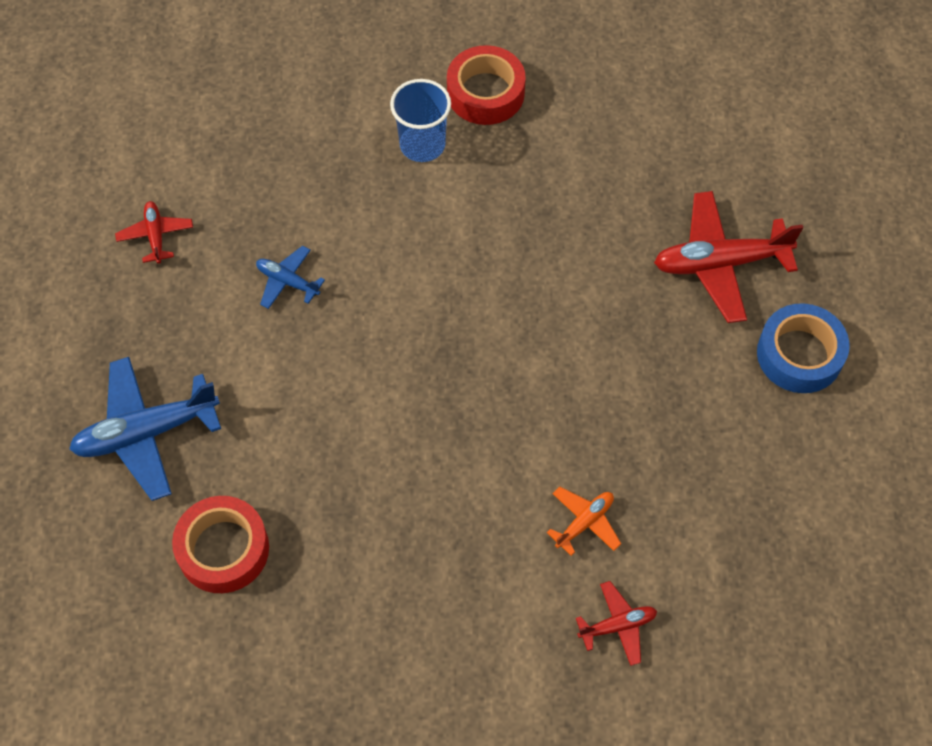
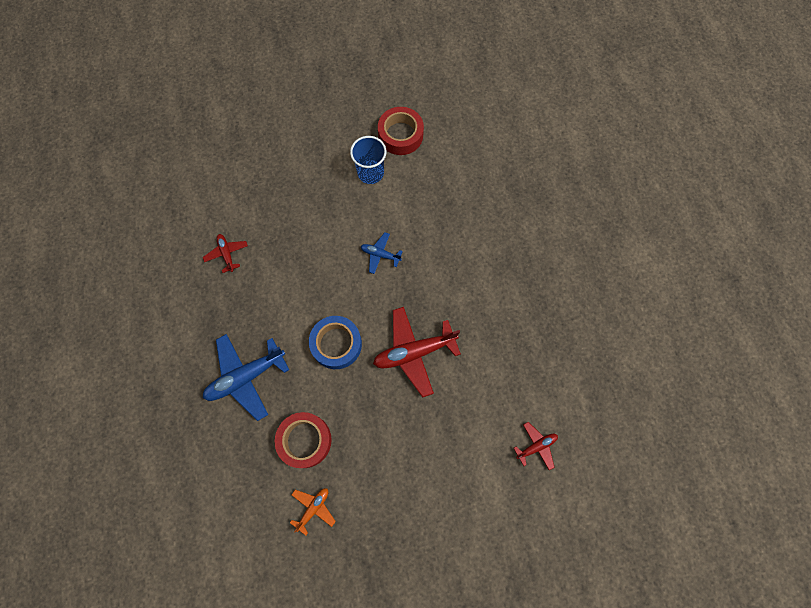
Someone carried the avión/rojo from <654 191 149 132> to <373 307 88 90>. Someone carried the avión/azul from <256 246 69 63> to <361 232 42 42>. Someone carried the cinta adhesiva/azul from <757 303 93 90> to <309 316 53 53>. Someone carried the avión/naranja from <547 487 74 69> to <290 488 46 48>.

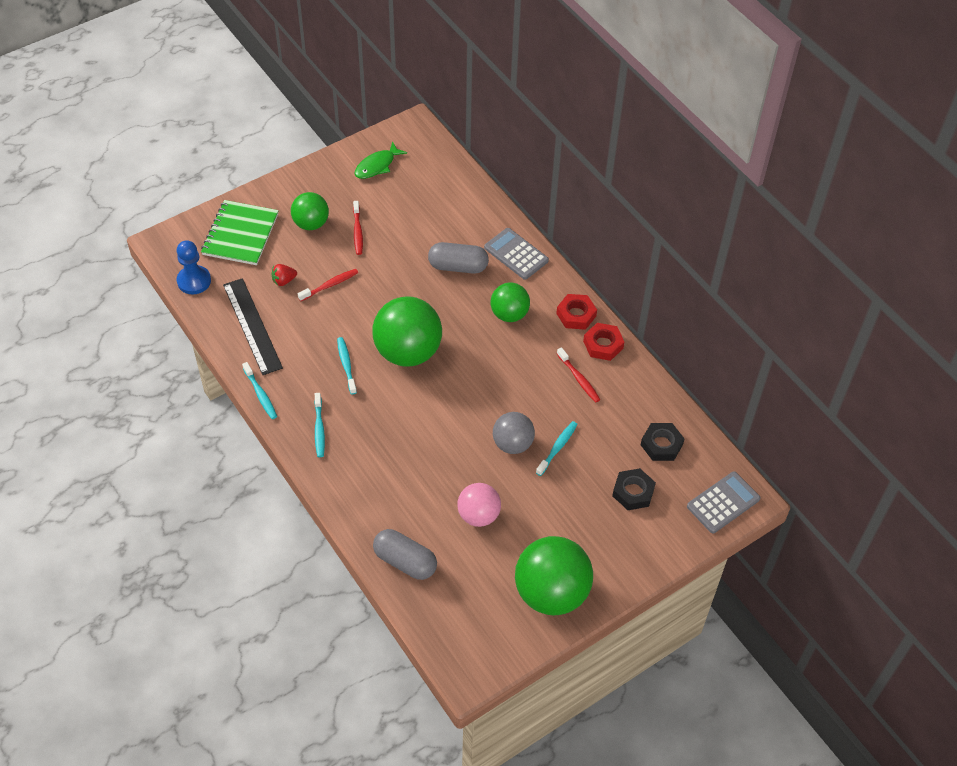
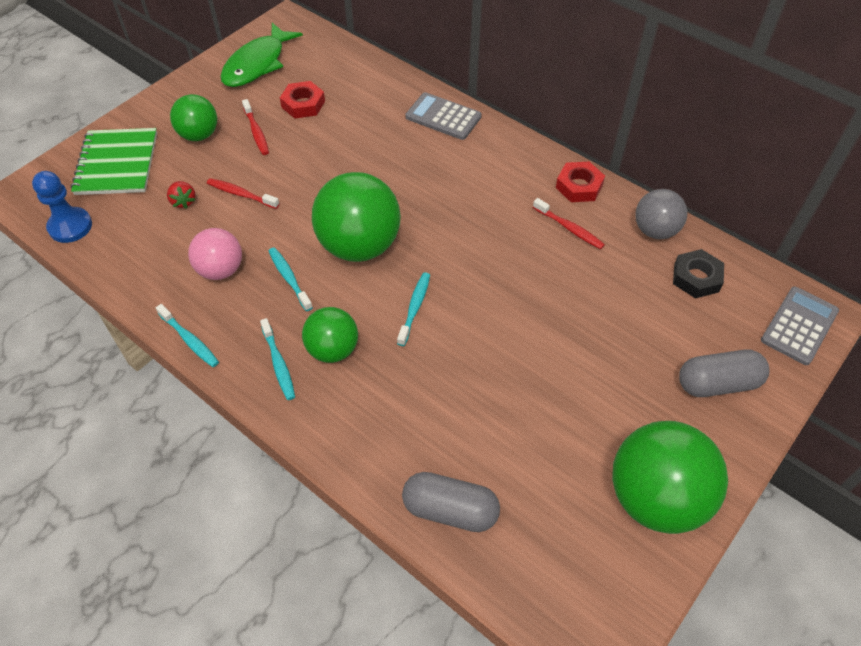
Someone scaled the pez/verde at <355 141 52 38> by 1.55. Someone carried the cápsula/gris from <428 242 61 32> to <679 349 90 48>. Someone rotated the fresa/rojo at <271 264 26 22> by 75 degrees counterclockwise. Someone rotated the cepillo de dientes/rojo at <298 269 60 32> by 105 degrees counterclockwise. Someone took away the regla/negro at <223 278 60 97>. Someone carried the pelota/verde from <491 282 39 40> to <302 307 56 56>. Someone carried the tuerca/rojo from <556 294 41 36> to <280 81 45 38>. Someone carried the pelota/gris from <493 412 42 42> to <635 189 53 50>. Someone carried the cepillo de dientes/turquesa from <536 421 42 55> to <397 272 33 74>. Someone took away the tuerca/negro at <612 468 44 42>. Someone carried the pelota/rosa from <457 483 44 44> to <188 228 54 52>.

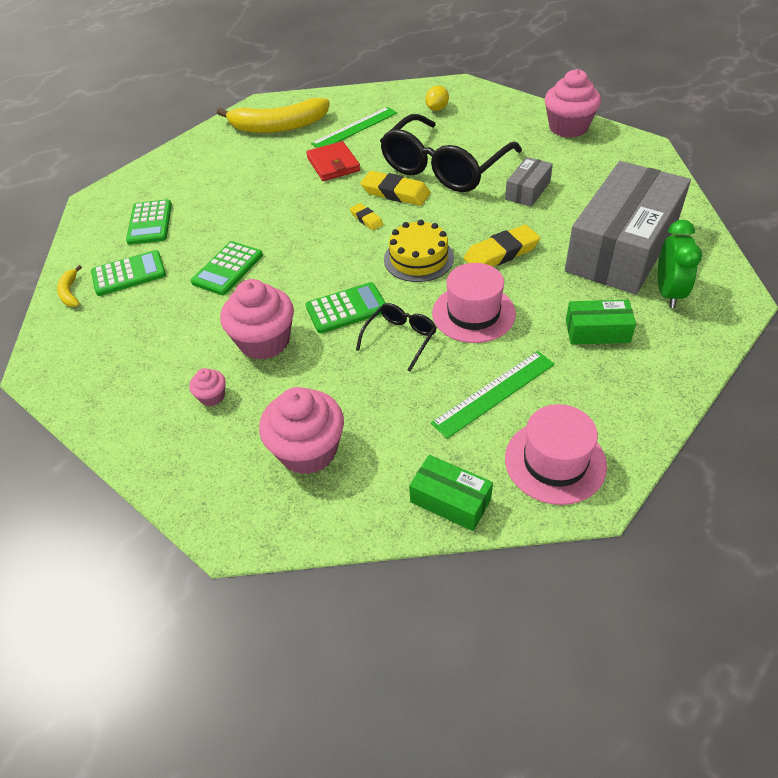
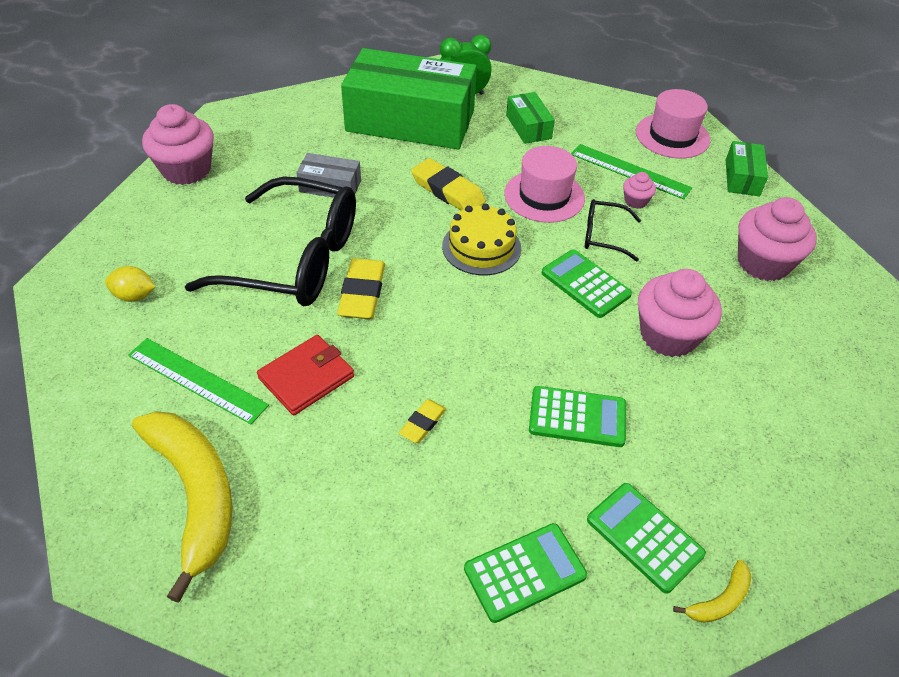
Someone repainted the caja/gris at <565 161 126 133>, which became the caja/verde at <341 48 136 102>. Someone carried the goma de borrar/amarillo from <350 203 34 27> to <399 399 47 44>. Someone carried the magdalena/rosa from <189 368 37 38> to <623 172 33 37>.

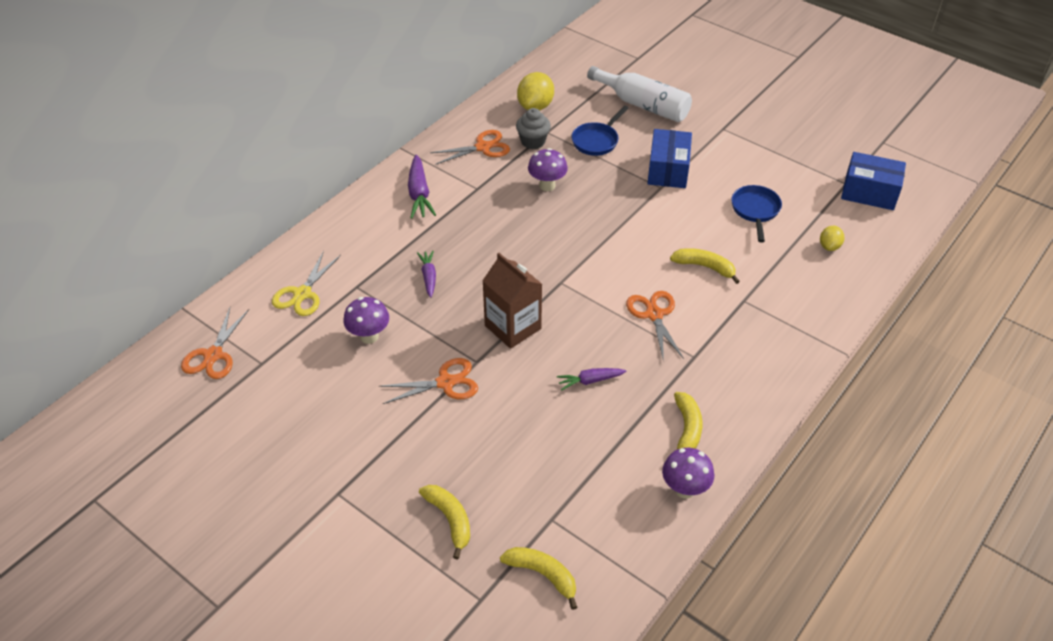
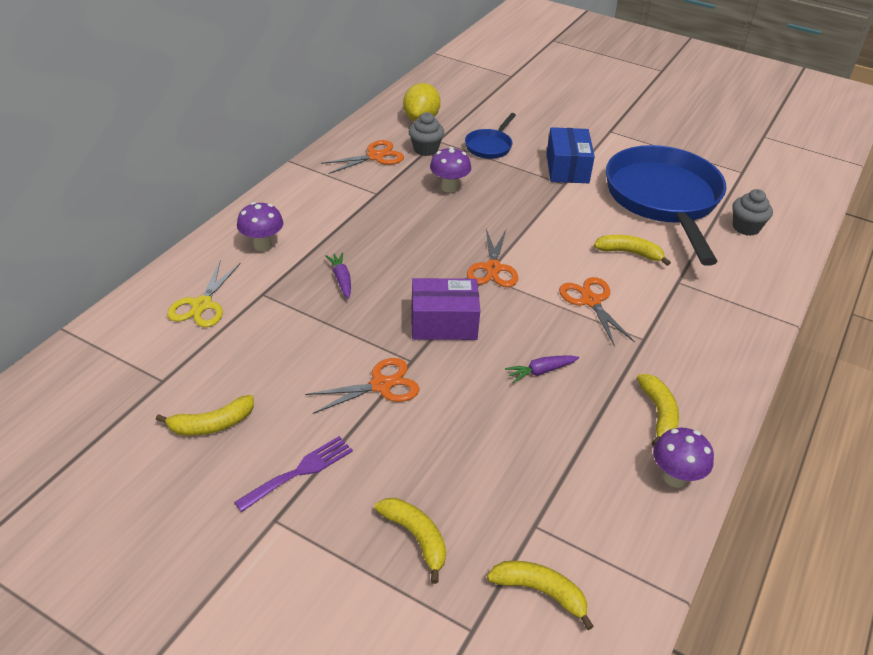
Someone took away the botella/blanco at <587 66 105 56>. Someone took away the caja/azul at <841 152 65 58>. Someone took away the zanahoria/morado at <408 155 28 64>. Someone scaled the sartén/azul at <731 185 51 58> by 2.33. Someone swapped the limón/amarillo at <820 226 25 25> for the magdalena/gris at <732 189 41 47>. Someone swapped the cartón de leche/marrón at <482 253 60 96> for the caja/morado at <412 278 68 62>. Someone carried the seta/morado from <343 297 46 47> to <237 202 46 49>. Someone carried the tijeras/naranja from <181 308 68 71> to <467 228 51 59>. Someone put down the plátano/amarillo at <156 395 98 41>. Someone put down the tenedor/morado at <234 436 119 76>.

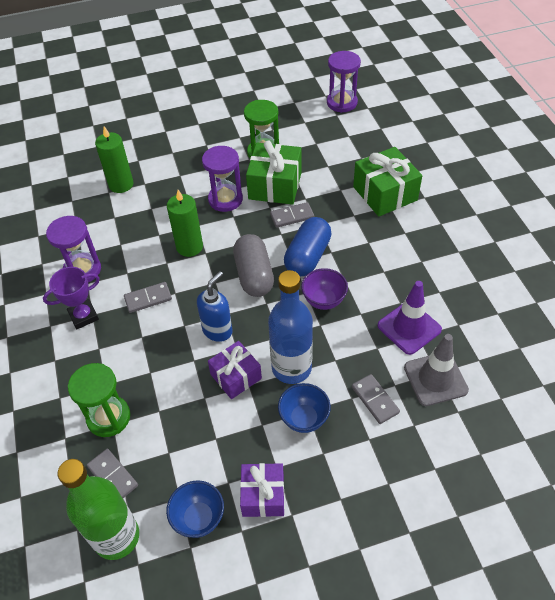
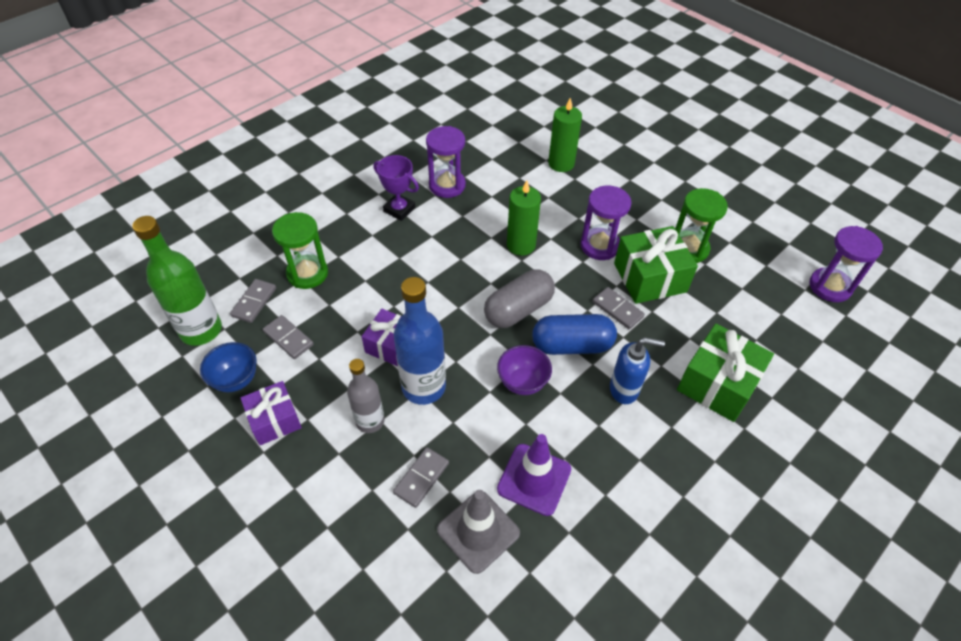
Someone carried the dispensador de jabón/azul from <197 271 36 71> to <610 337 55 67>. Someone carried the ficha de dominó/gris from <124 282 48 31> to <263 315 51 44>. Someone swapped the cuenco/azul at <278 383 53 50> for the botella/gris at <347 359 38 74>.

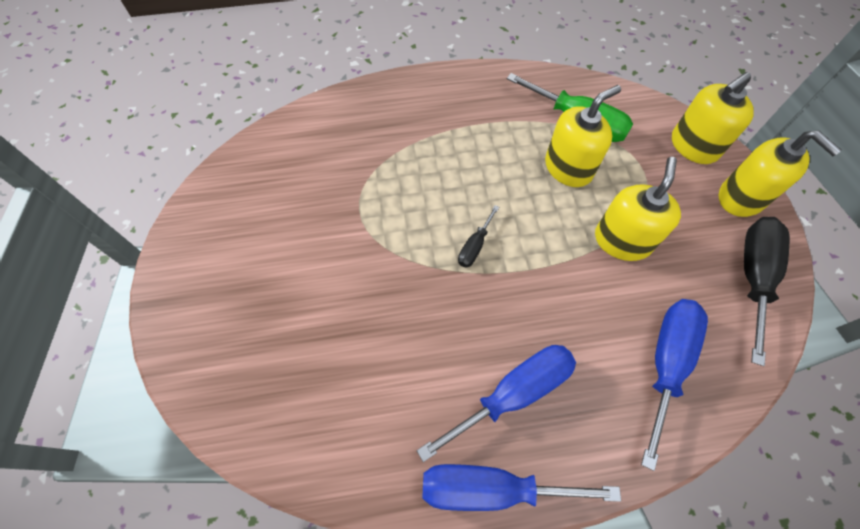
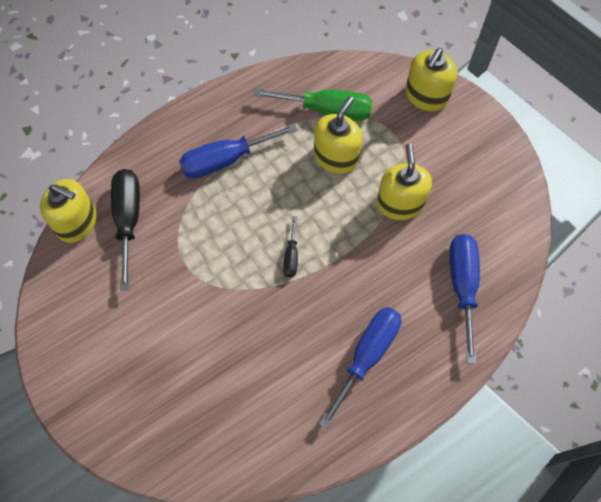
Someone carried the dispensador de jabón/amarillo from <719 131 123 86> to <40 179 57 64>. Someone carried the destornillador/negro from <744 217 46 149> to <111 169 29 122>. Someone carried the destornillador/azul from <422 464 199 47> to <179 123 119 56>.

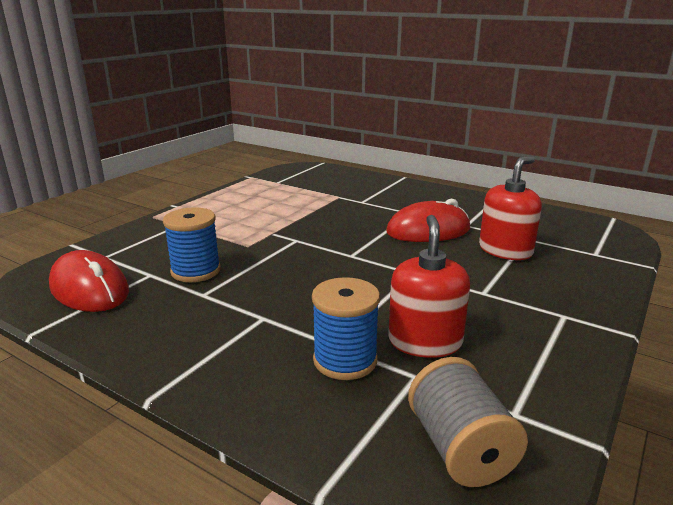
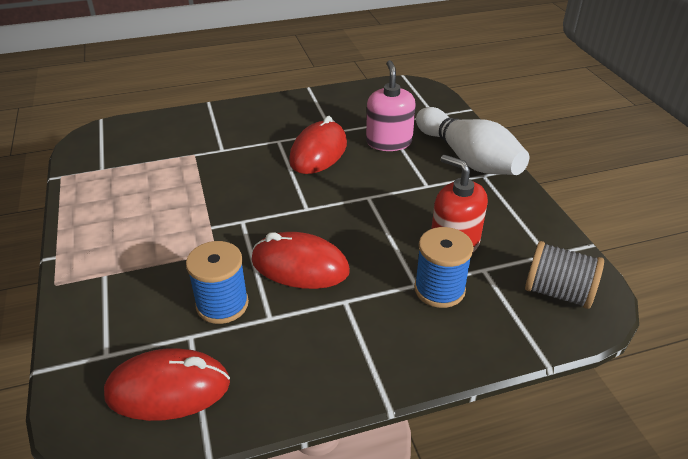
Someone repainted the dispensador de jabón/rojo at <479 156 63 104>, which became the dispensador de jabón/rosa at <366 60 50 91>. Someone put down the bolo/blanco at <416 107 113 68>. Someone put down the ratón/rojo at <251 232 99 57>.

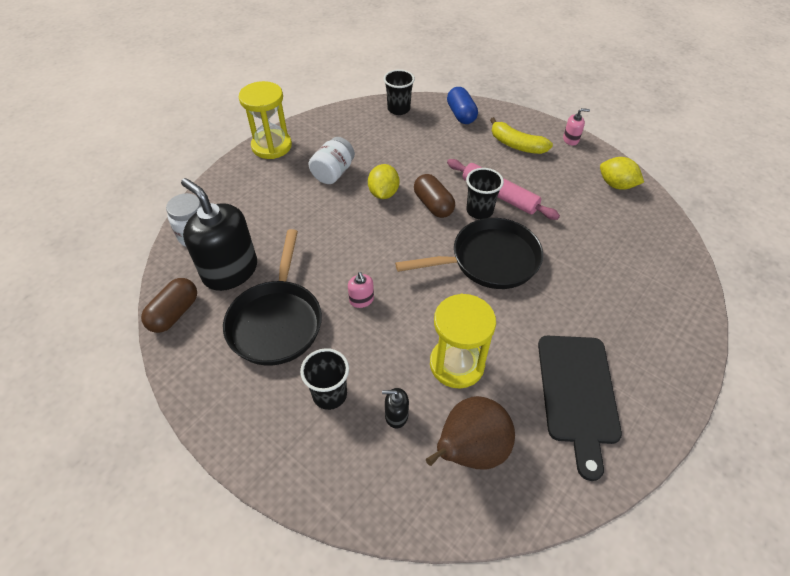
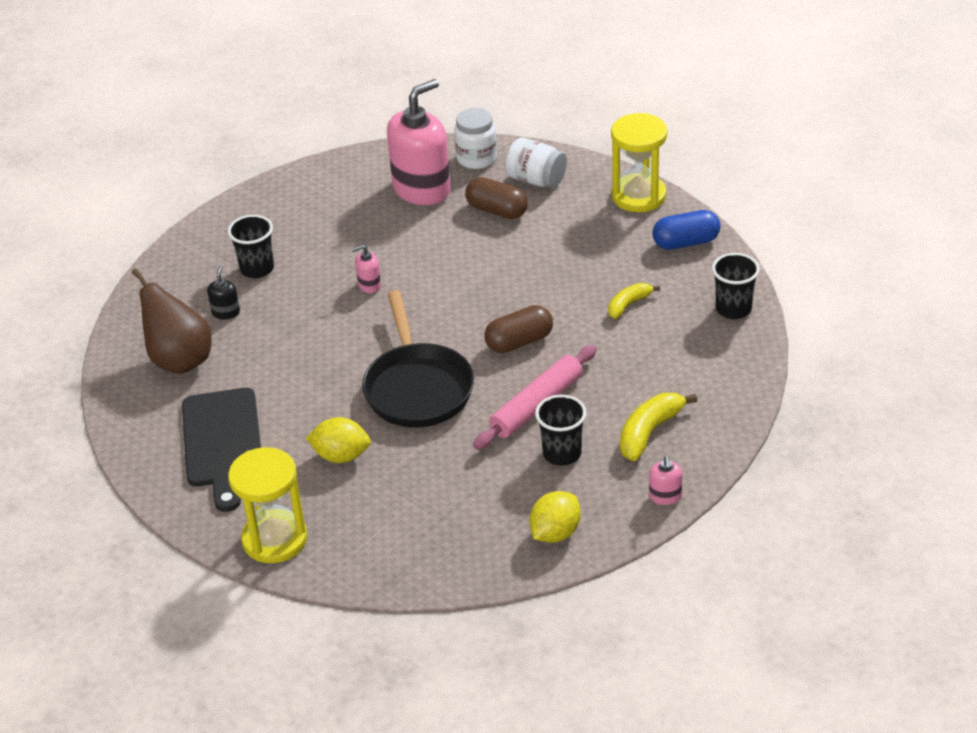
Someone carried the cápsula/azul from <447 87 31 37> to <652 210 68 40>. Someone carried the tarro/blanco from <308 137 47 47> to <505 137 62 51>. Someone carried the limón/amarillo from <368 164 31 35> to <306 417 65 46>. Someone carried the vaso/negro from <466 168 38 51> to <535 395 52 71>. Someone repainted the dispensador de jabón/negro at <181 178 76 113>, which became the dispensador de jabón/rosa at <387 79 64 126>. Someone took away the sartén/negro at <223 229 99 137>. Someone carried the cápsula/marrón from <141 278 56 55> to <465 177 63 42>. Someone carried the reloj de arena/amarillo from <430 294 66 95> to <228 447 79 116>. Someone rotated the tabla de cortar/negro at <538 336 84 145> by 105 degrees counterclockwise. Someone put down the plátano/amarillo at <608 283 52 36>.

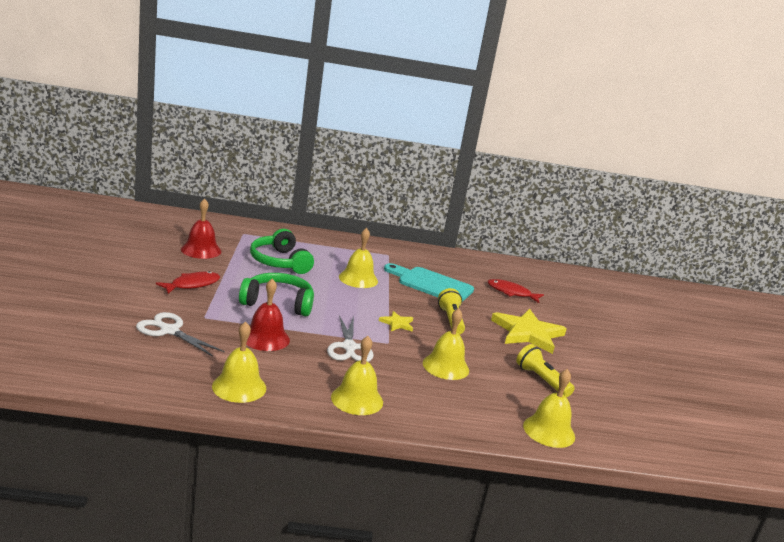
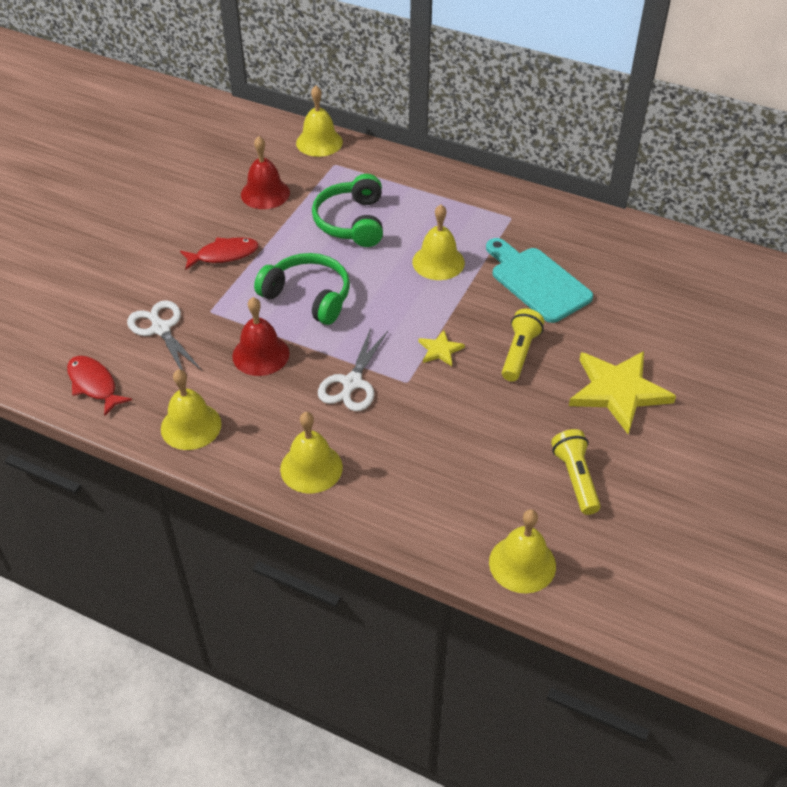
Someone carried the pez/rojo from <488 279 56 24> to <67 356 65 60>. Someone carried the campana/amarillo from <423 308 46 72> to <296 86 47 71>.

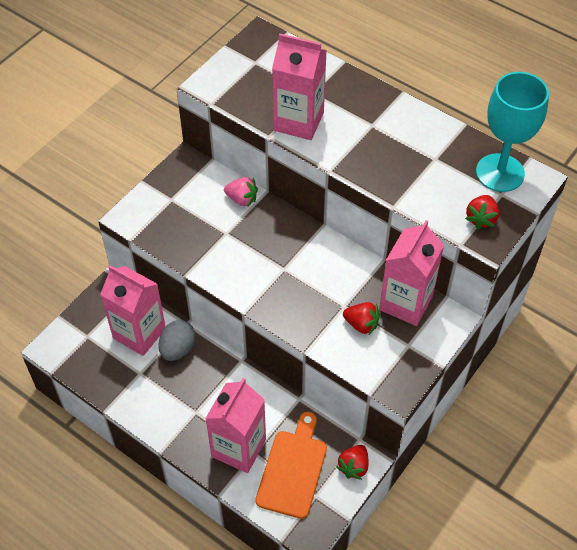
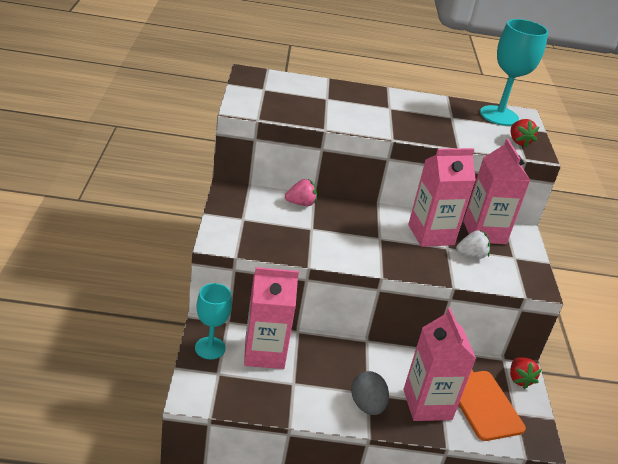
Someone carried the cartón de leche/rosa from <272 33 55 107> to <408 148 68 99>. Someone repainted the fresa/rojo at <343 302 37 34>, which became the fresa/blanco at <456 230 34 29>. Someone carried the huevo/gris from <159 320 36 41> to <351 371 38 44>. Someone put down the copa/turquesa at <195 283 37 76>.

